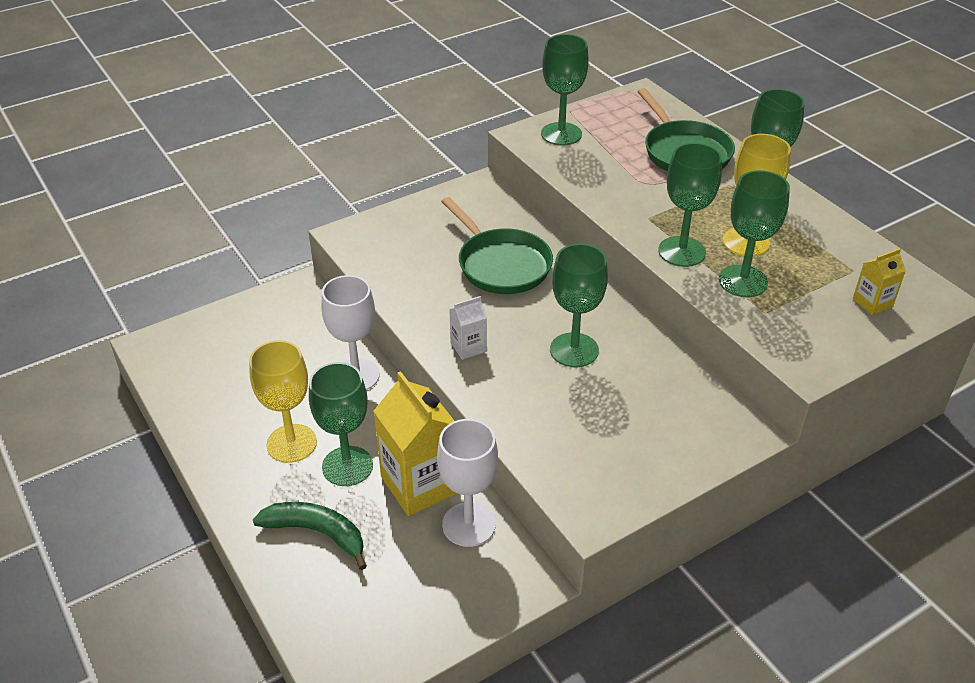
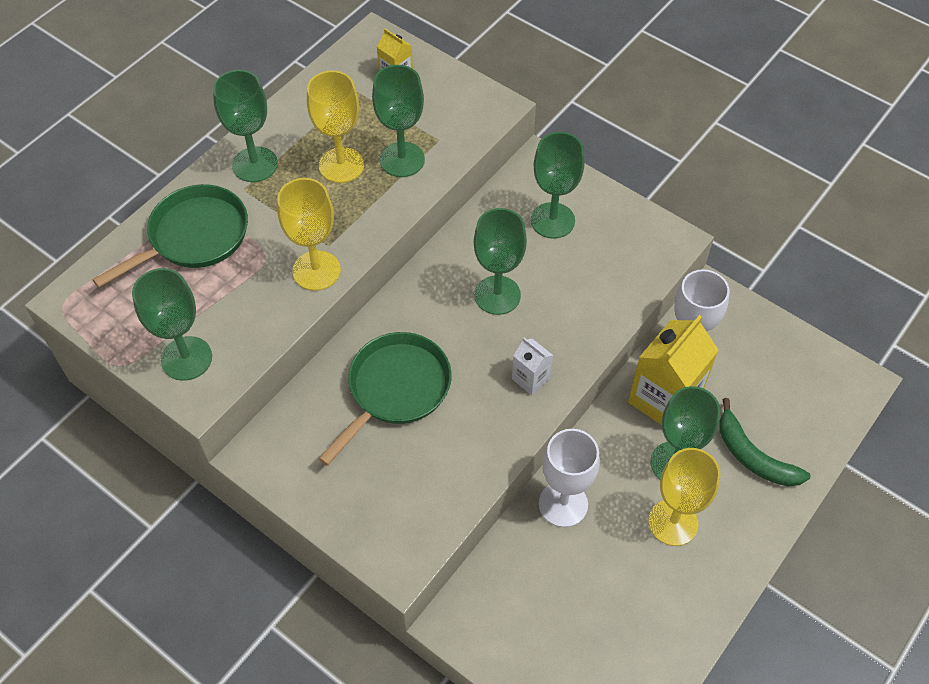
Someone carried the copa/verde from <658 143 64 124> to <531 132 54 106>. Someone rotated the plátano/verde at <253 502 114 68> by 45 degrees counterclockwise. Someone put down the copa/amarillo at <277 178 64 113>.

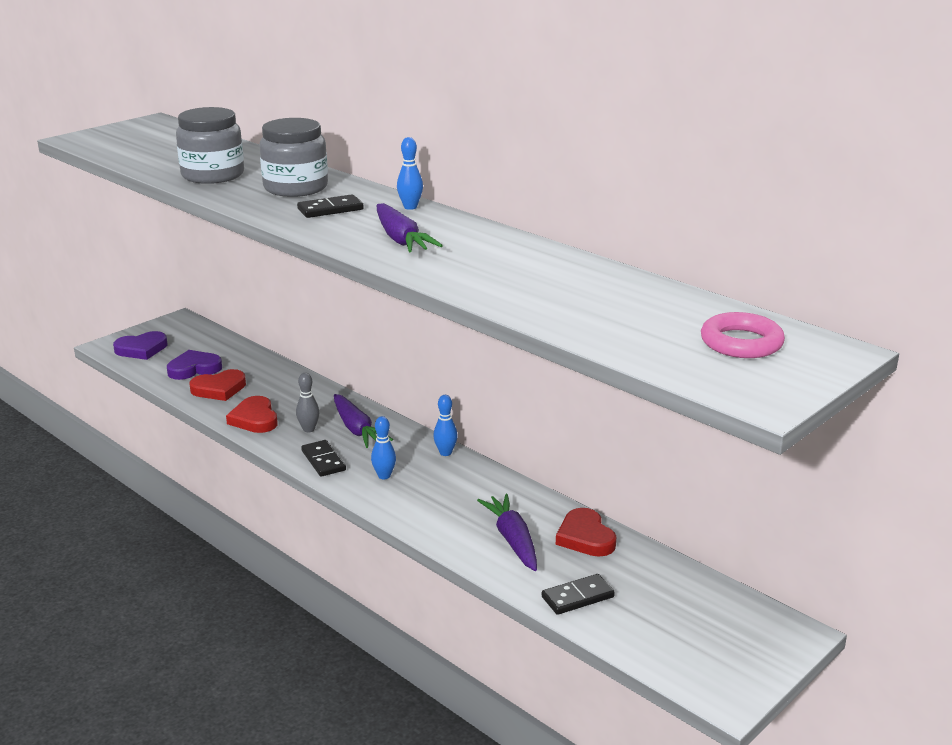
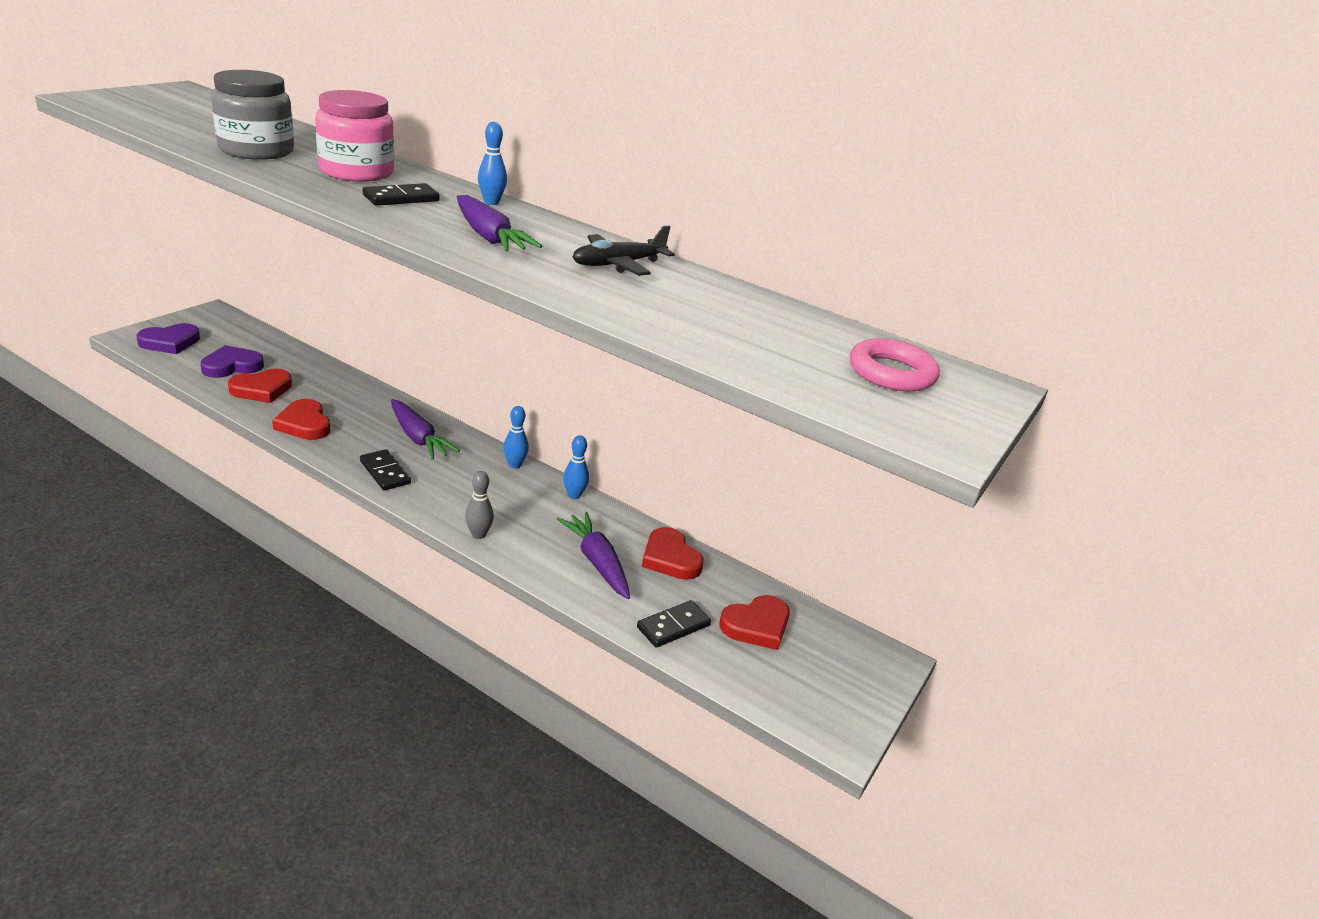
Someone repainted the tarro/gris at <259 118 69 79>, which became the tarro/rosa at <315 90 79 91>. Someone carried the bolo/gris from <296 373 24 59> to <465 471 29 68>. Someone carried the bolo/azul from <371 416 25 63> to <563 435 26 64>. Someone put down the avión/negro at <573 226 102 50>. Someone put down the corazón/rojo at <720 595 70 55>.

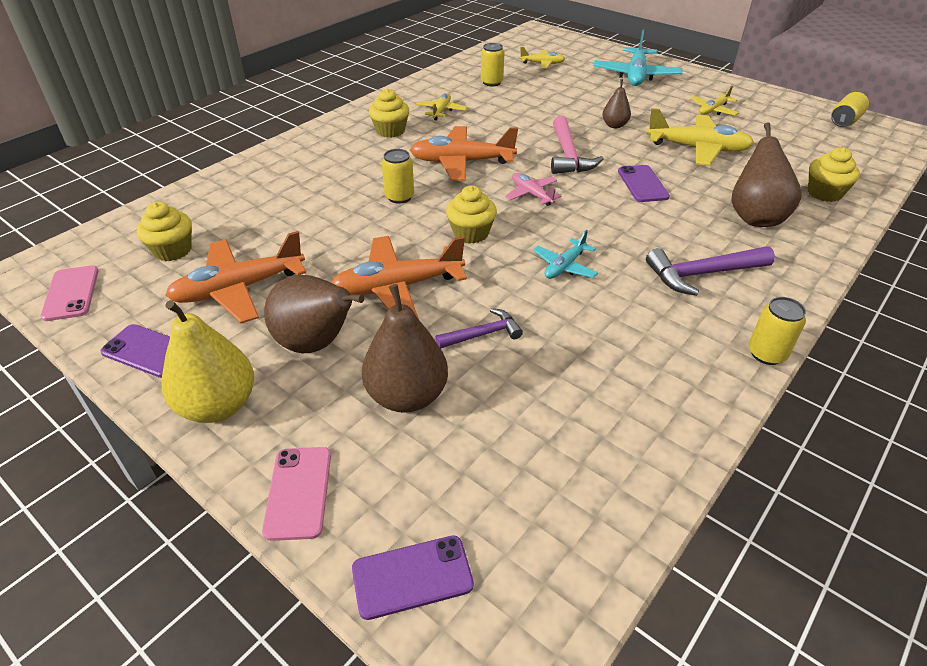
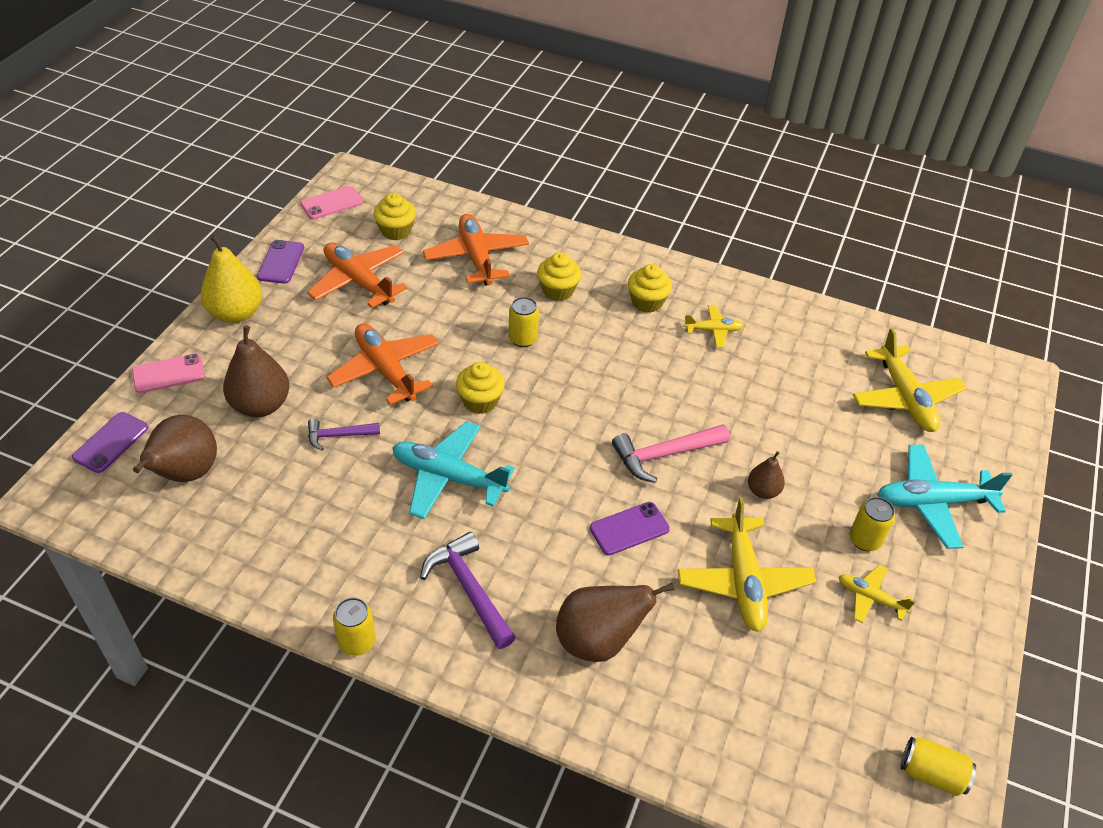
Someone carried the lata/amarillo from <481 43 23 43> to <849 497 46 54>. Someone scaled the avión/amarillo at <520 47 45 21> by 1.84. Someone carried the avión/naranja from <410 126 108 55> to <423 214 106 72>. Someone carried the magdalena/amarillo from <808 147 52 55> to <537 252 44 49>. Someone took away the avión/rosa at <505 173 56 33>. Someone scaled the avión/turquesa at <533 230 65 49> by 1.84. Someone carried the pera/marrón from <264 275 100 78> to <133 415 84 67>. Someone rotated the martillo/morado at <435 308 88 40> by 120 degrees clockwise. Someone rotated the móvil/morado at <352 536 122 84> by 60 degrees clockwise.

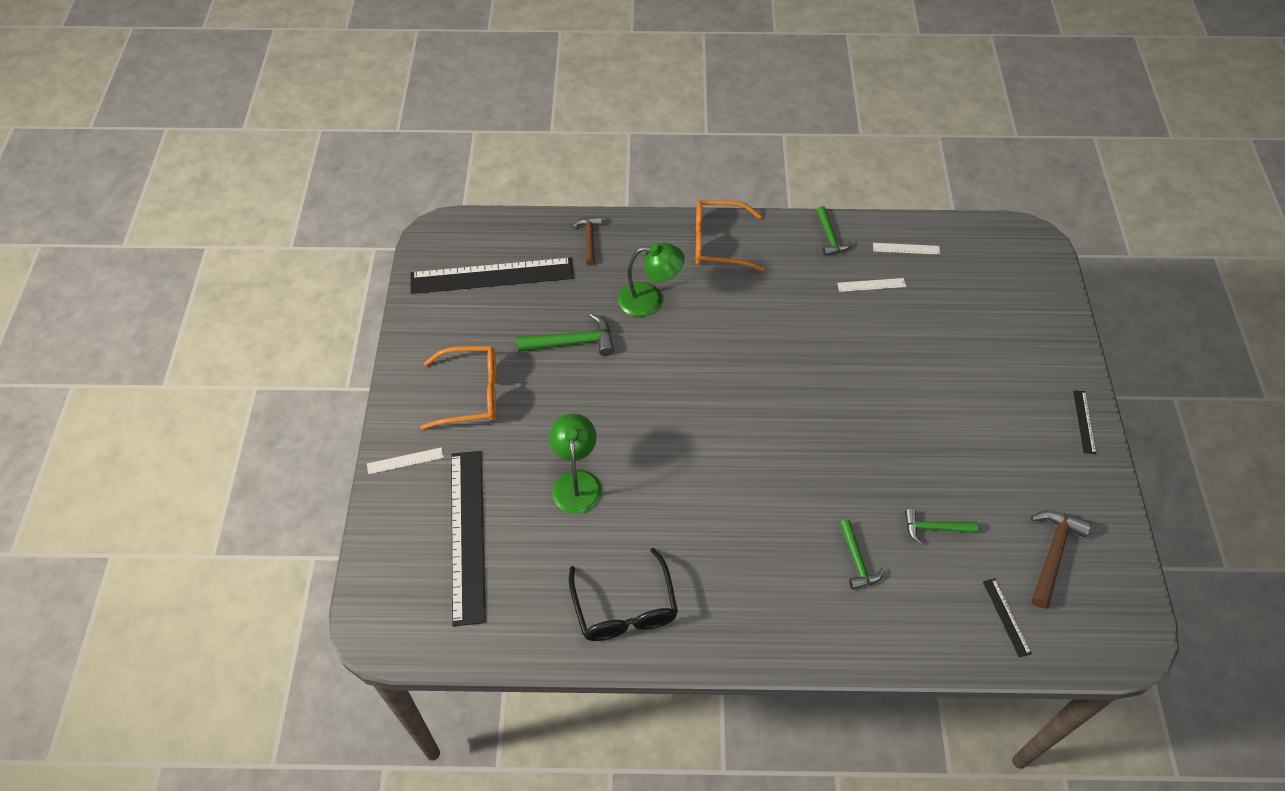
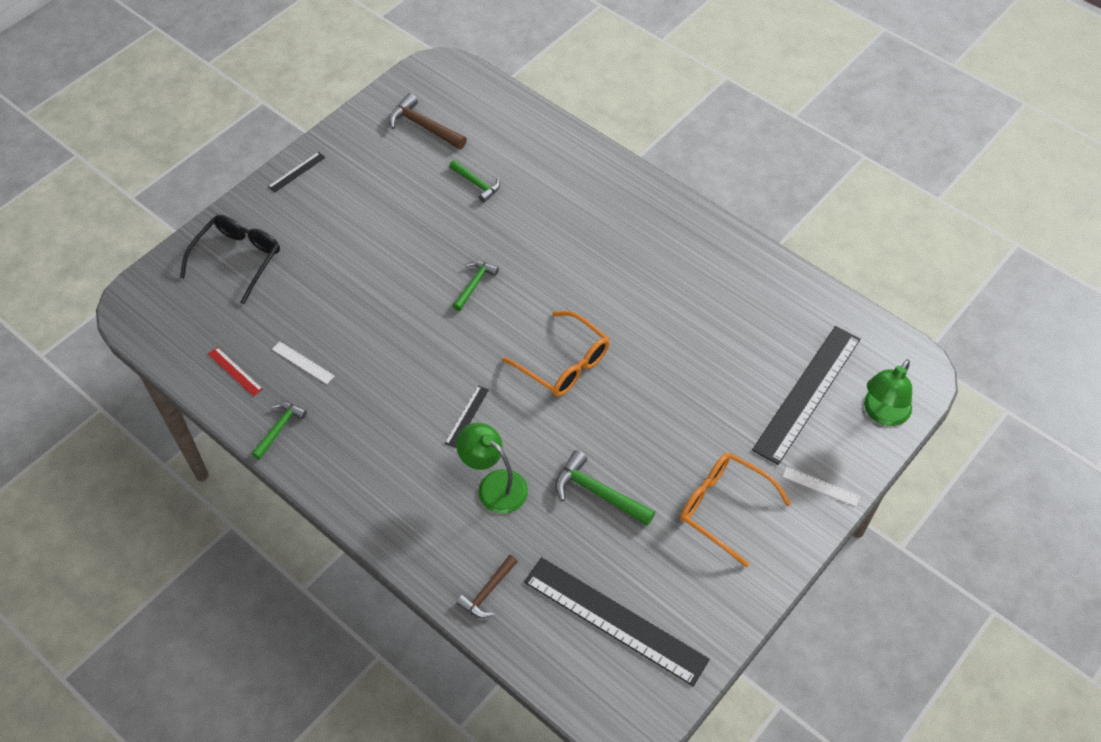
Someone carried the gafas/naranja from <696 200 68 71> to <502 311 108 86>. Someone repainted the regla/blanco at <873 243 67 12>, which became the regla/rojo at <208 347 55 50>. Someone carried the lámpara/verde from <549 413 53 101> to <864 359 48 67>. Someone rotated the martillo/marrón at <1031 510 60 98> by 60 degrees clockwise. Someone carried the martillo/verde from <839 519 45 71> to <453 261 46 50>. Someone carried the gafas/negro from <569 548 109 93> to <180 215 100 90>. Someone carried the regla/negro from <983 578 49 80> to <445 385 44 63>.

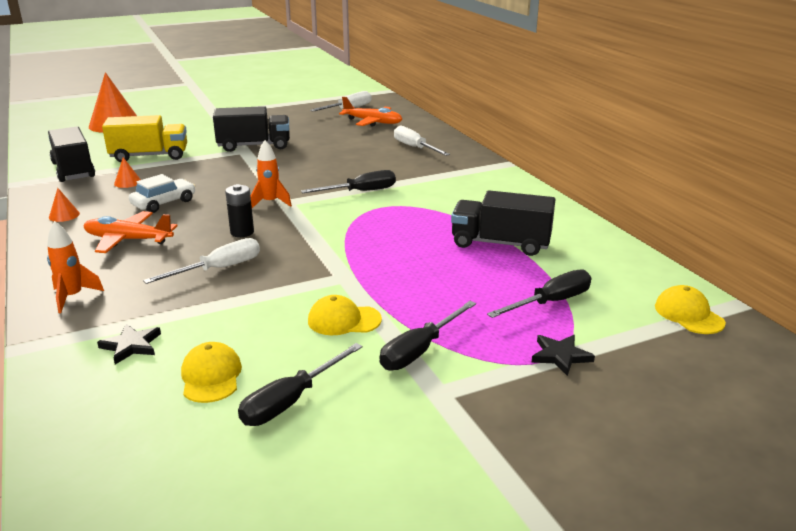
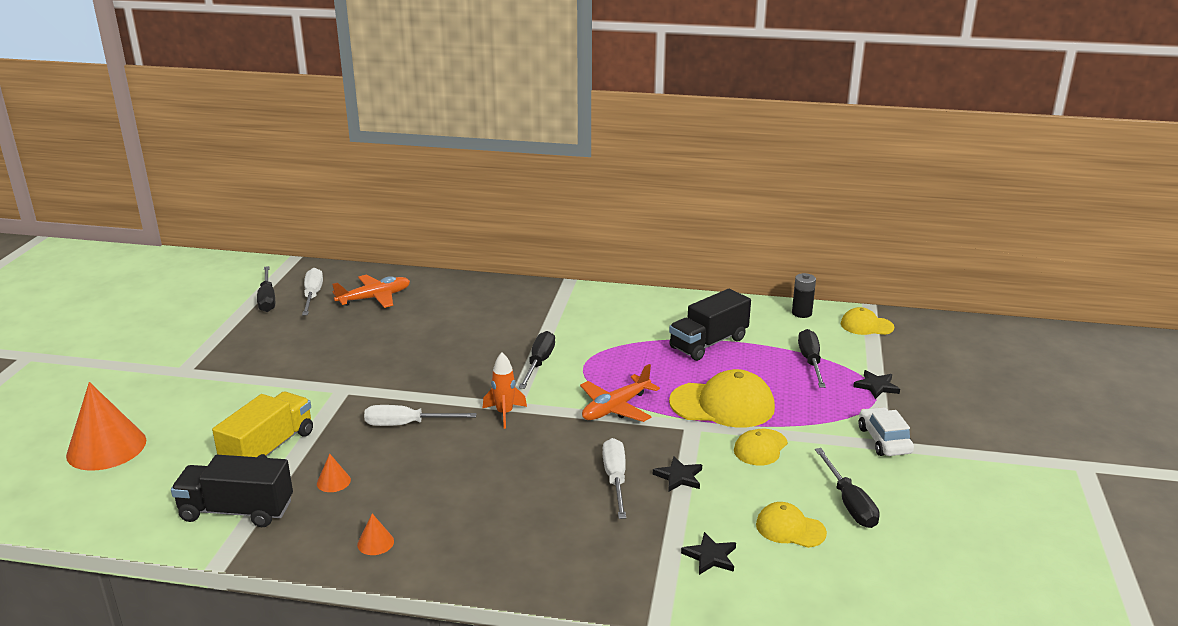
Someone took away the camión/negro at <213 106 77 46>. Someone carried the destornillador/blanco from <394 125 56 31> to <364 405 113 21>. Someone carried the coche/blanco from <129 174 67 39> to <859 407 55 49>. Someone carried the pila/negro from <225 184 29 53> to <792 273 24 45>. Someone carried the avión/naranja from <84 211 94 42> to <580 364 80 58>. Someone took away the cohete/naranja at <47 221 57 92>. Someone carried the destornillador/negro from <379 301 97 69> to <257 266 18 46>. Someone put down the gorra/amarillo at <669 369 106 59>. Someone put down the estrella/negro at <653 457 49 35>.

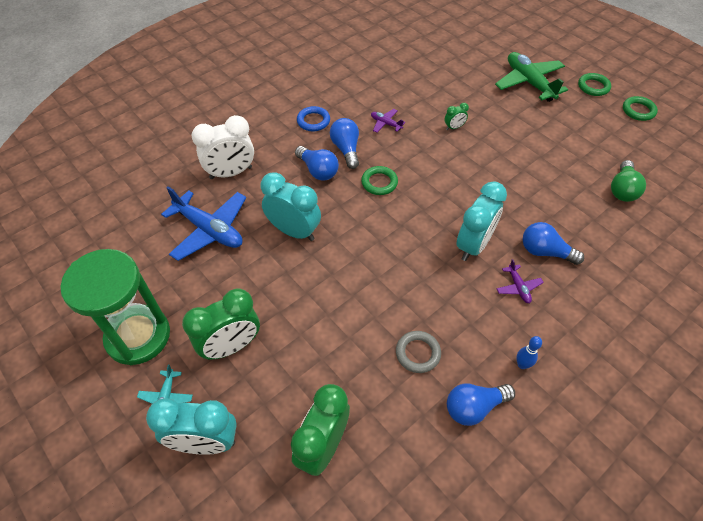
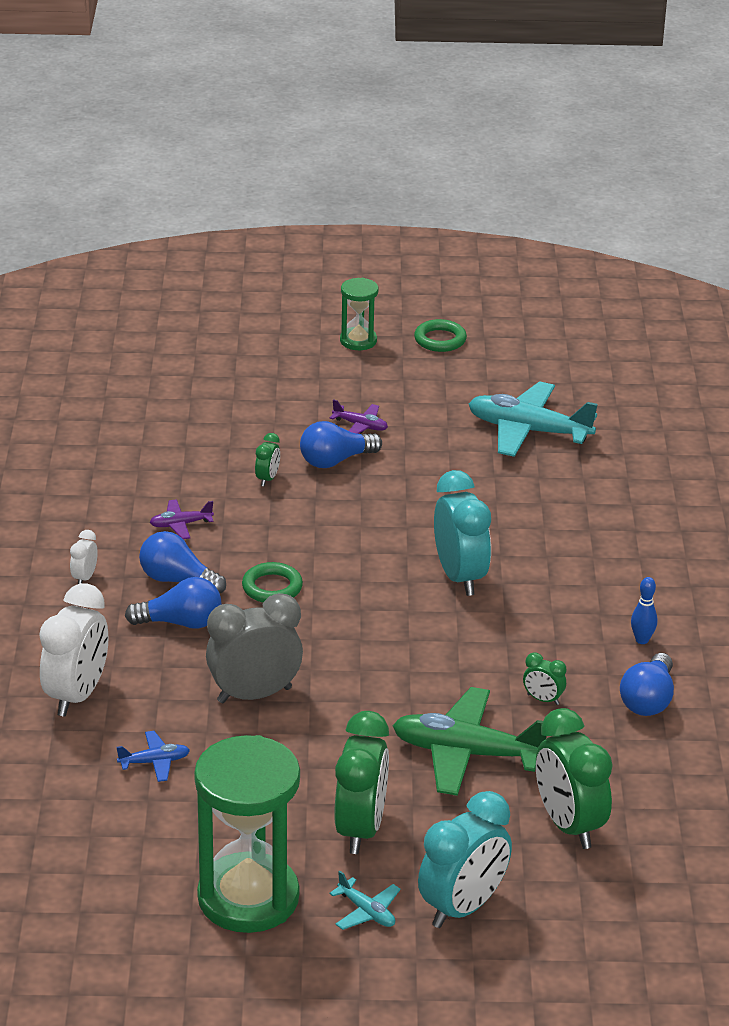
Someone carried the avión/verde from <495 52 73 50> to <392 687 155 109>. Someone swapped the anillo/verde at <578 73 33 23> for the reloj de arena/verde at <340 278 39 72>. Someone swapped the anillo/azul at <297 106 33 25> for the despertador/blanco at <70 530 28 54>. Someone swapped the bombilla/verde at <611 160 35 42> for the avión/turquesa at <469 381 129 76>. Someone repainted the despertador/turquesa at <261 172 60 69>, which became the despertador/gris at <206 593 97 110>. Someone scaled the avión/azul at <161 186 85 75> by 0.46. Someone carried the bombilla/azul from <522 222 62 43> to <300 421 82 47>. Someone carried the avión/morado from <497 259 47 44> to <329 399 59 35>. Someone swapped the anillo/gris at <396 331 45 42> for the despertador/verde at <523 653 43 52>.

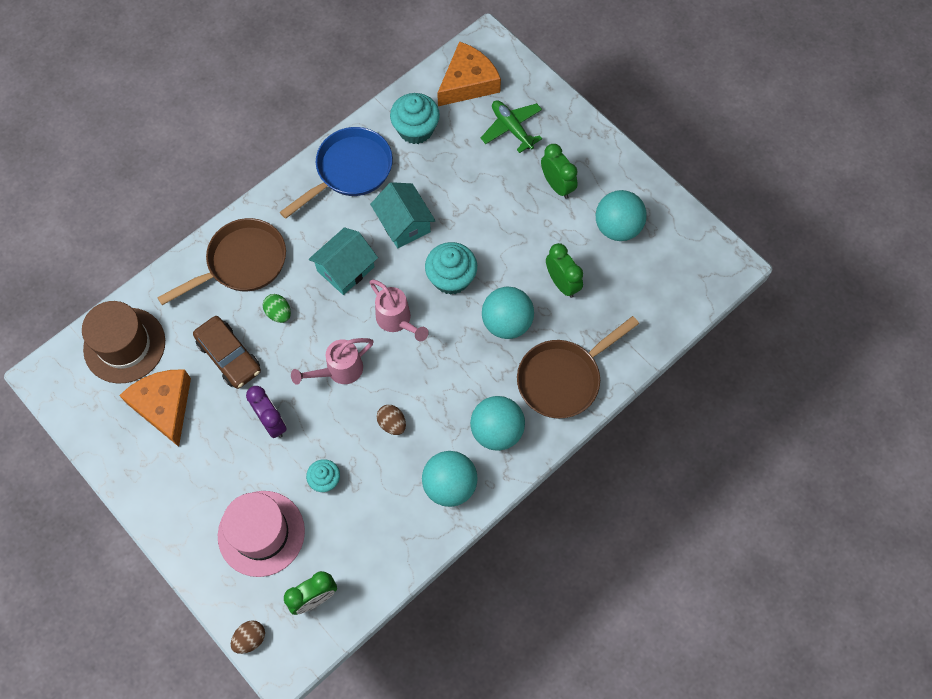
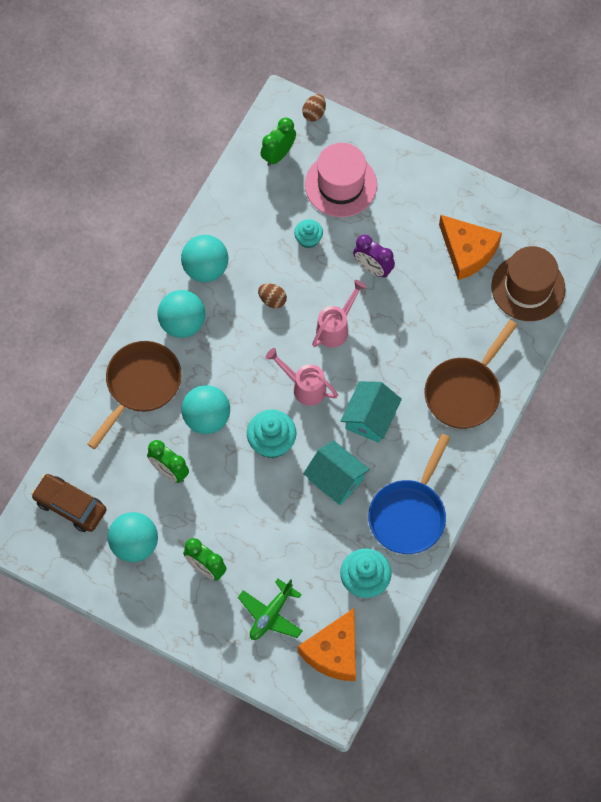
Someone rotated the avión/verde at <481 100 61 53> by 90 degrees clockwise. Someone took away the huevo/verde at <263 294 28 29>. Someone carried the coche/marrón from <193 316 68 73> to <31 474 75 58>.

